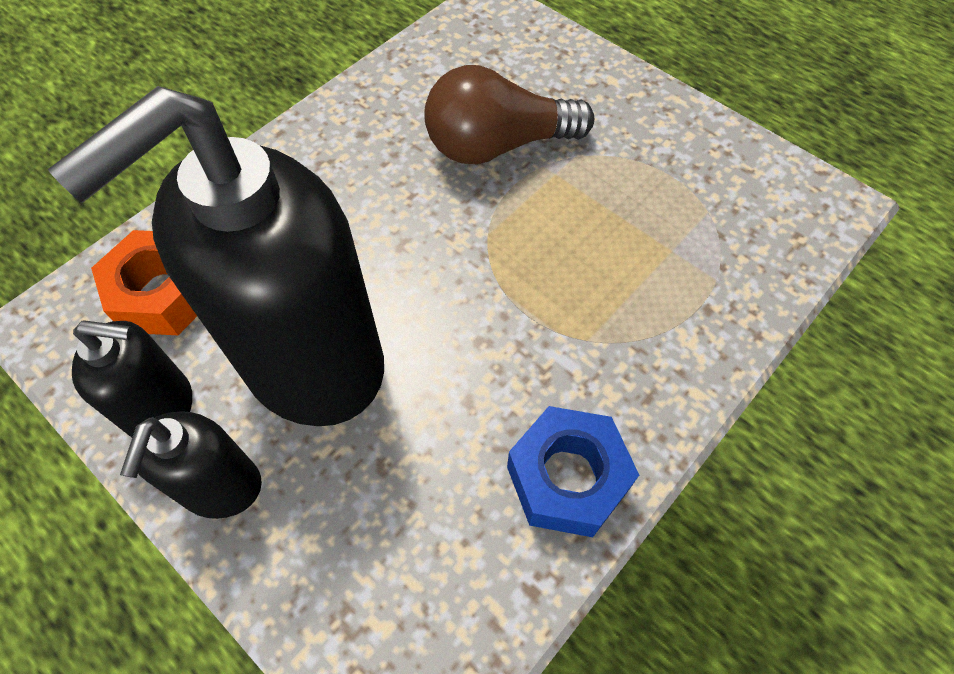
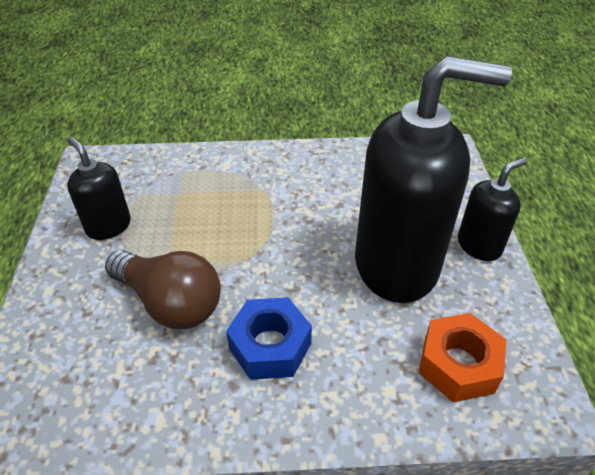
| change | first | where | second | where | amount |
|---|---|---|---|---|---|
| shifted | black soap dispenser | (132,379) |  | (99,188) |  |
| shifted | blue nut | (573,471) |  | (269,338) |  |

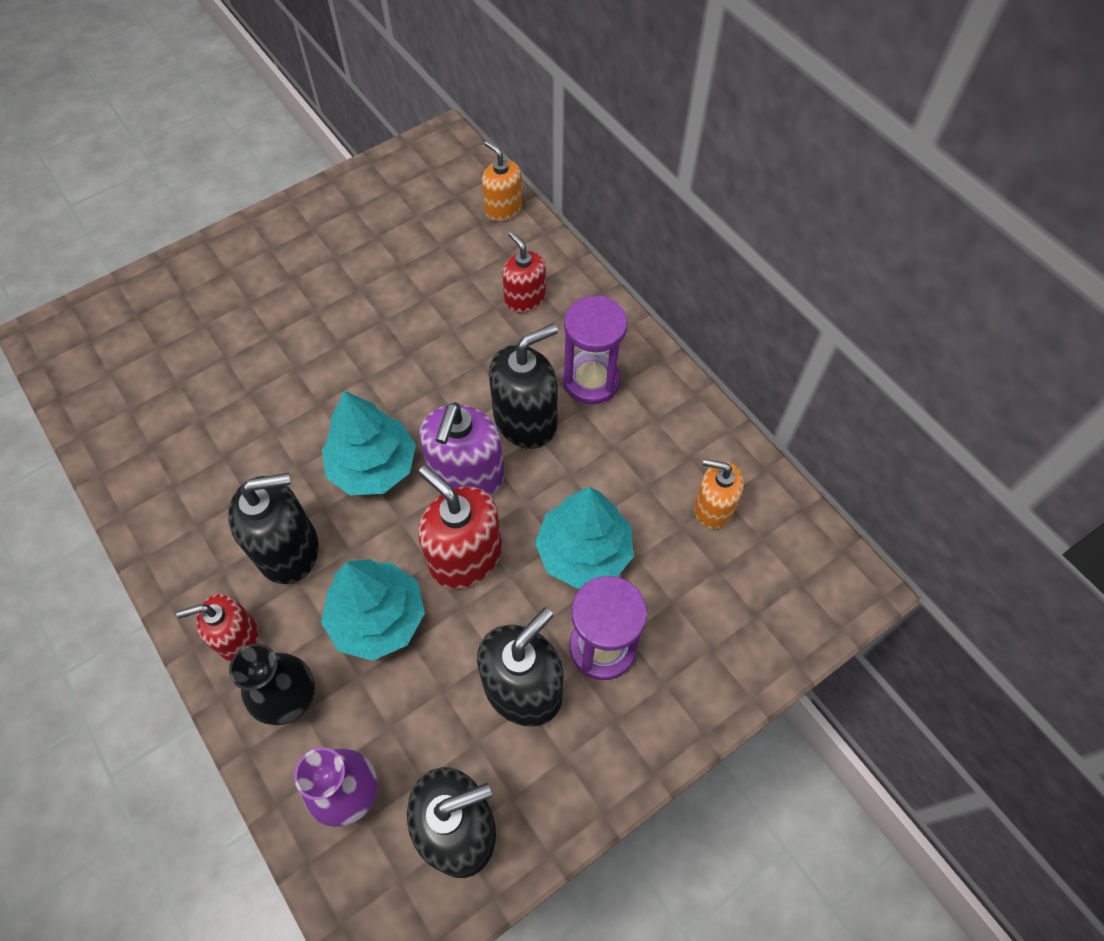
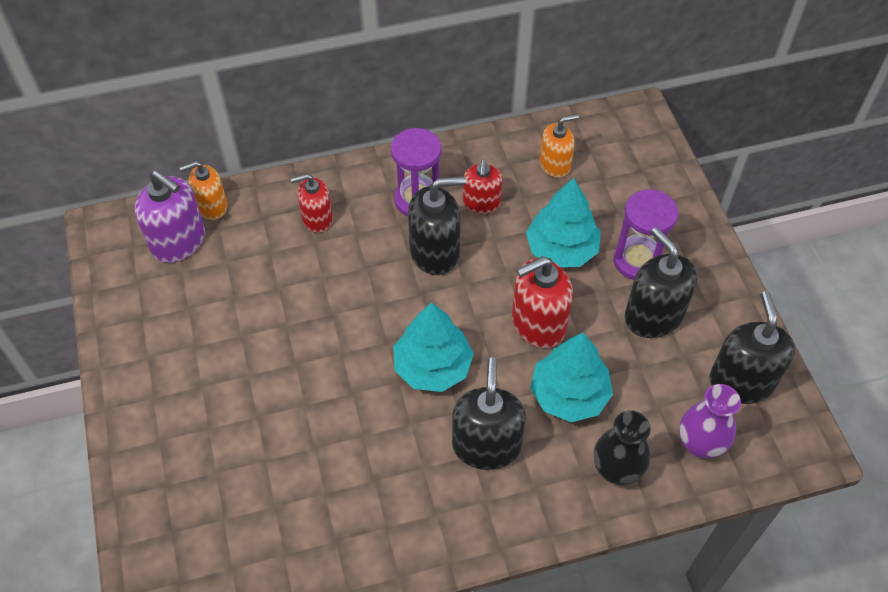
| change | first | where | second | where | amount |
|---|---|---|---|---|---|
| shifted | red soap dispenser | (217,628) |  | (482,186) |  |
| shifted | purple soap dispenser | (461,449) |  | (169,216) |  |
| rotated | black soap dispenser | (523,386) |  | (437,225) | 90 degrees clockwise |
| rotated | orange soap dispenser | (719,494) |  | (559,146) | 150 degrees counterclockwise |

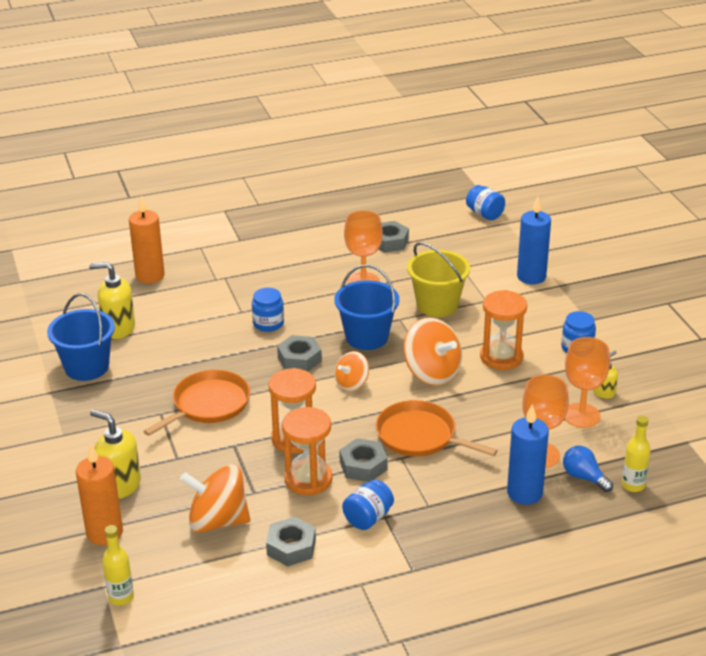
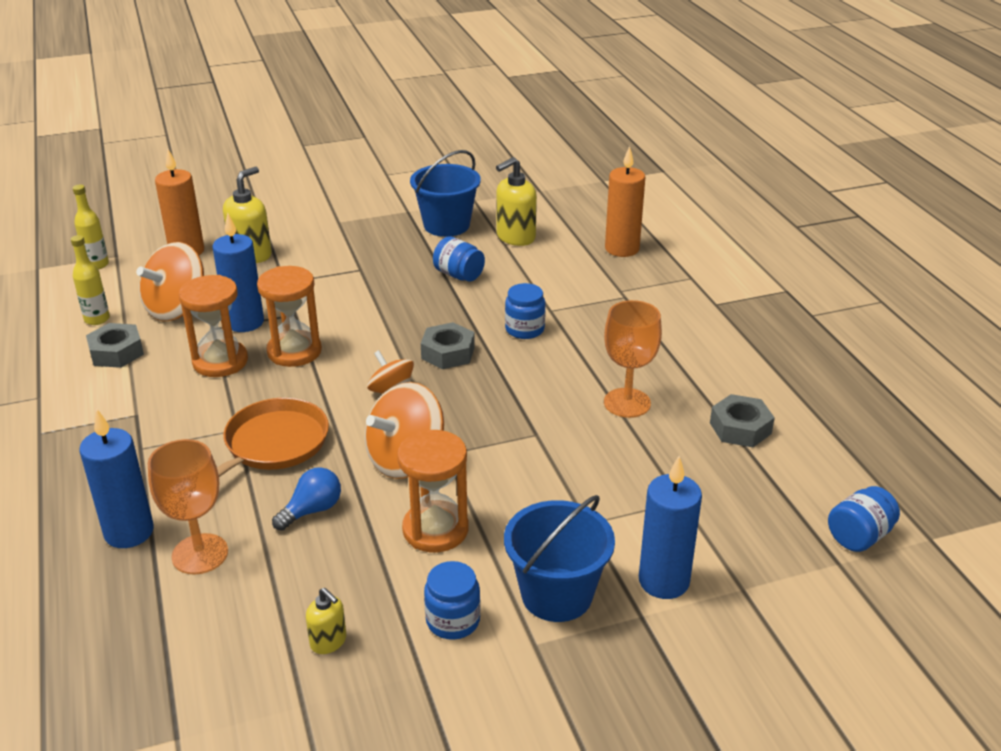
| change | first | where | second | where | amount |
|---|---|---|---|---|---|
| rotated | yellow soap dispenser | (112,300) |  | (516,201) | 135 degrees counterclockwise |
| gone | orange pan | (196,403) |  |  |  |
| rotated | orange spinning top | (215,498) |  | (170,281) | 150 degrees counterclockwise |
| shifted | blue bucket | (366,307) |  | (559,558) |  |
| gone | grey nut | (363,460) |  |  |  |
| shifted | blue jar | (368,504) |  | (459,259) |  |
| gone | yellow bucket | (438,279) |  |  |  |
| shifted | blue light bulb | (588,469) |  | (306,499) |  |
| gone | orange goblet | (587,382) |  |  |  |
| shifted | yellow bottle | (636,454) |  | (90,280) |  |
| new |  |  | blue candle | (238,272) |  |

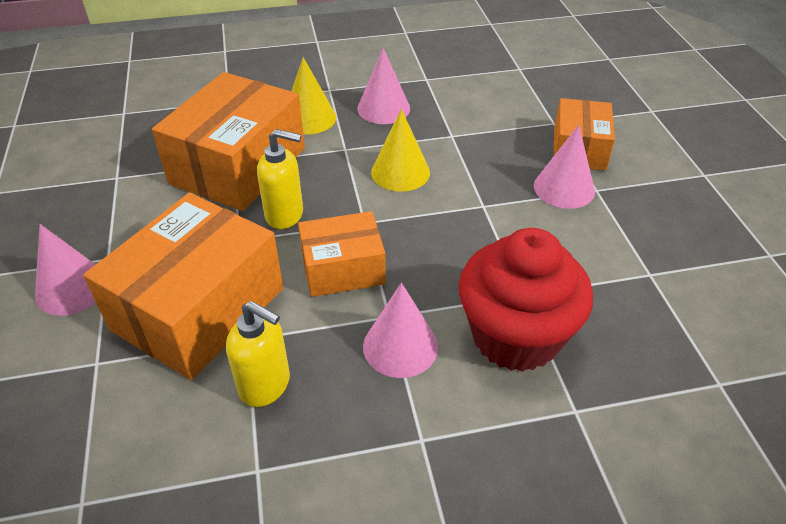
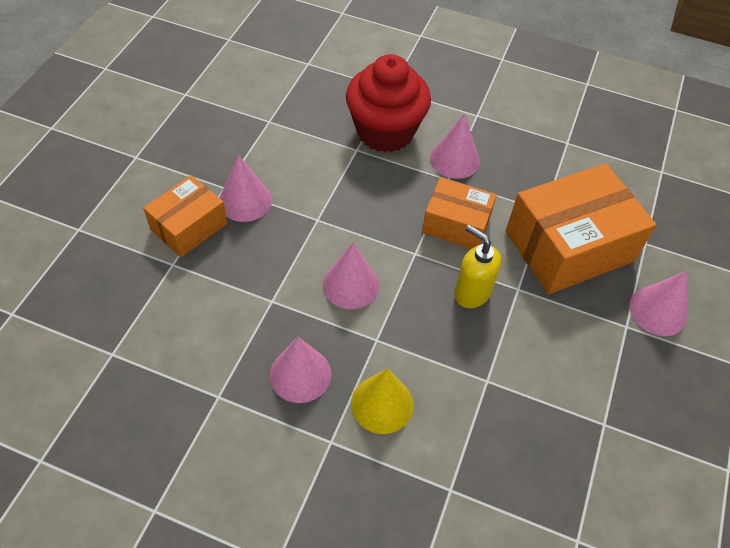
| change | first | where | second | where | amount |
|---|---|---|---|---|---|
| gone | orange box | (228,141) |  |  |  |
| gone | yellow soap dispenser | (258,354) |  |  |  |
| repainted | yellow cone | (400,150) | pink cone | (351,276) |  |

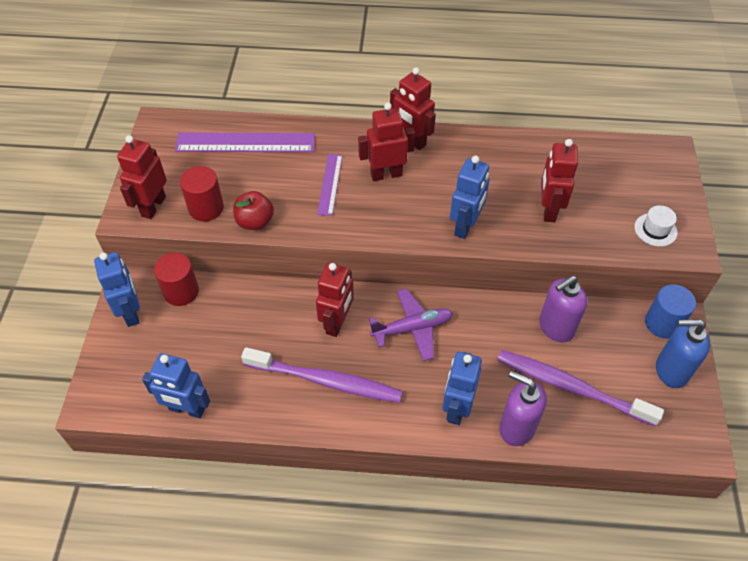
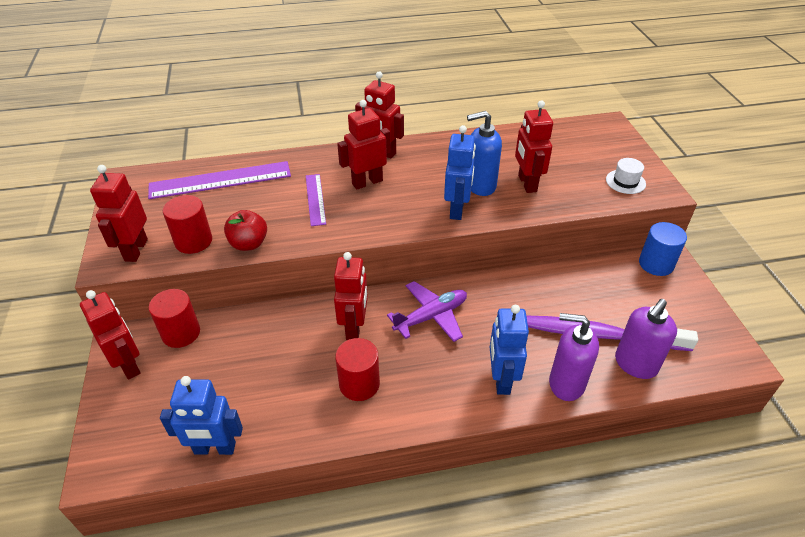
| change | first | where | second | where | amount |
|---|---|---|---|---|---|
| repainted | blue robot | (117,289) | red robot | (110,335) |  |
| swapped | purple toothbrush | (322,375) | red cylinder | (357,369) |  |
| shifted | purple soap dispenser | (563,309) |  | (646,339) |  |
| shifted | blue soap dispenser | (683,354) |  | (484,153) |  |

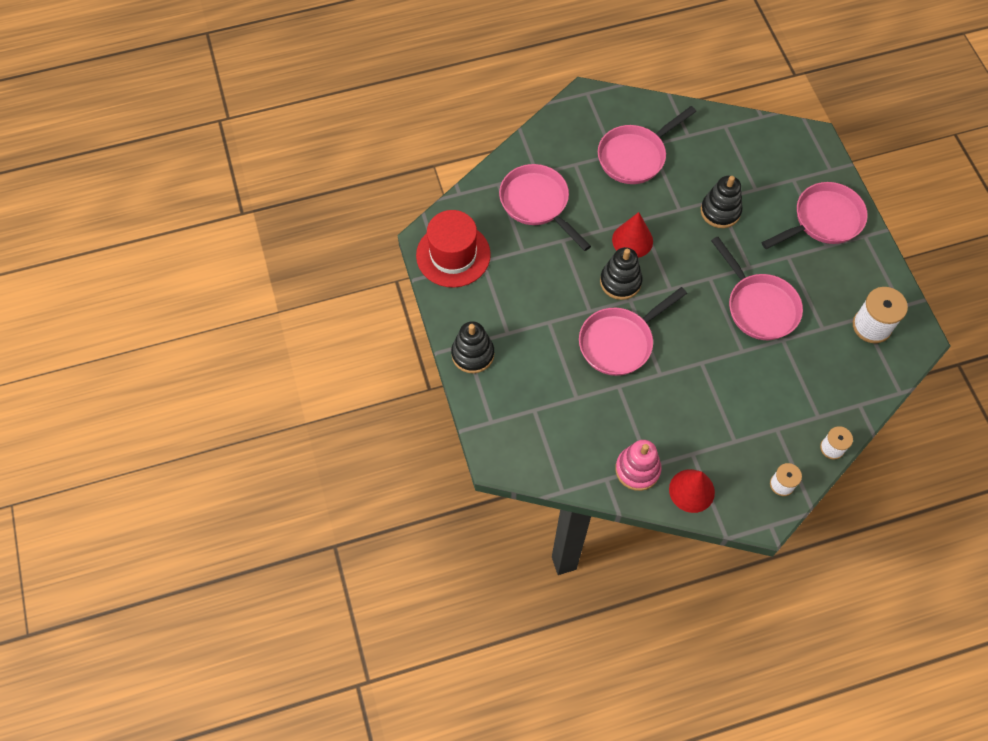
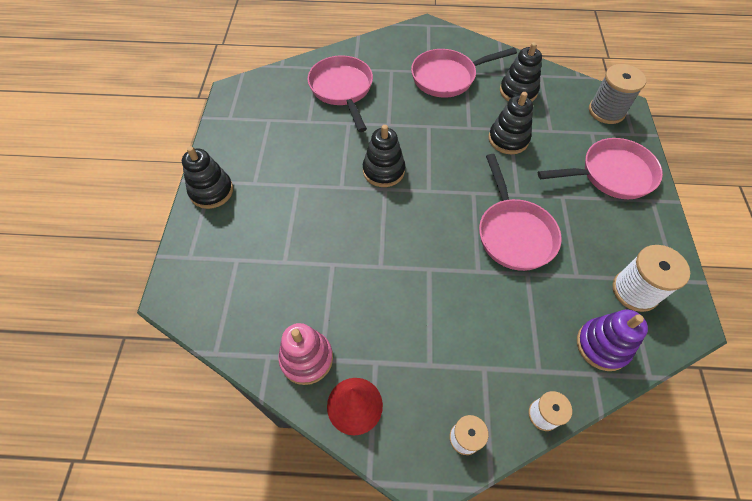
| change | first | where | second | where | amount |
|---|---|---|---|---|---|
| gone | red hat | (453,249) |  |  |  |
| gone | pink pan | (633,331) |  |  |  |
| gone | red cone | (632,235) |  |  |  |
| new |  |  | black stacking toy | (521,71) |  |
| new |  |  | purple stacking toy | (612,340) |  |
| new |  |  | grey spool | (617,94) |  |

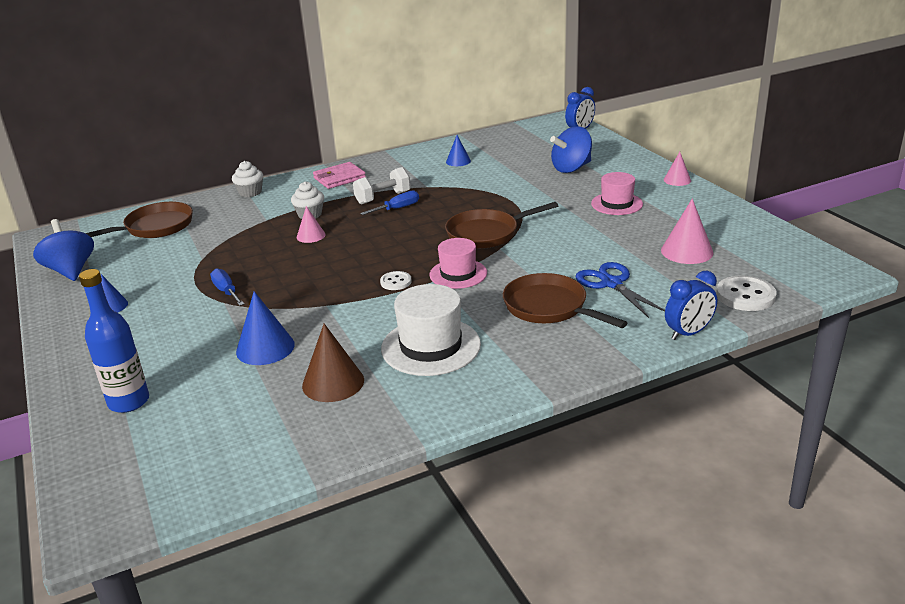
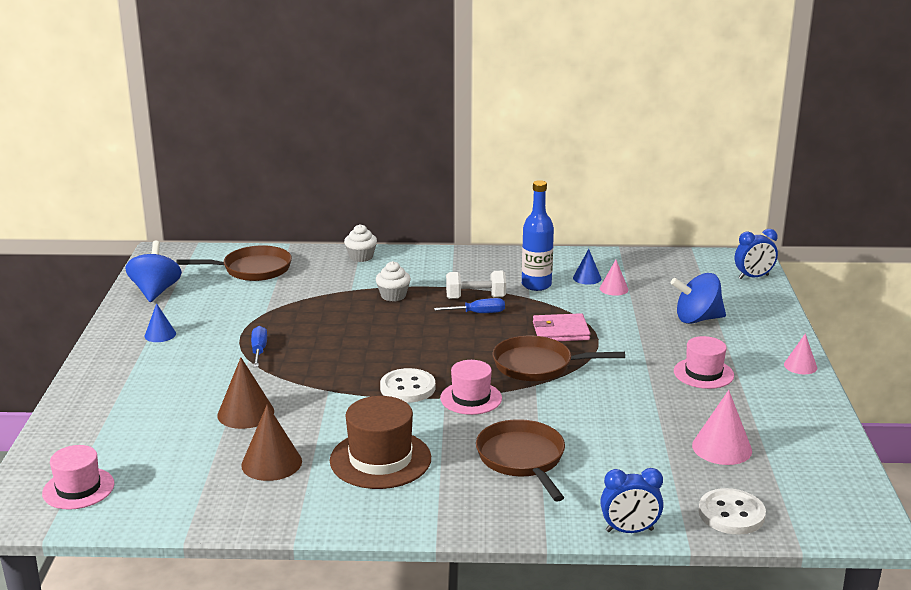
| change | first | where | second | where | amount |
|---|---|---|---|---|---|
| shifted | blue bottle | (114,341) |  | (538,235) |  |
| repainted | blue cone | (265,328) | brown cone | (245,393) |  |
| shifted | pink cone | (311,224) |  | (614,278) |  |
| shifted | pink wallet | (339,175) |  | (561,327) |  |
| scaled | white button | (396,280) |  | (407,385) | x1.70 |
| repainted | white hat | (431,330) | brown hat | (380,442) |  |
| gone | blue scissors | (620,290) |  |  |  |
| new |  |  | pink hat | (78,477) |  |

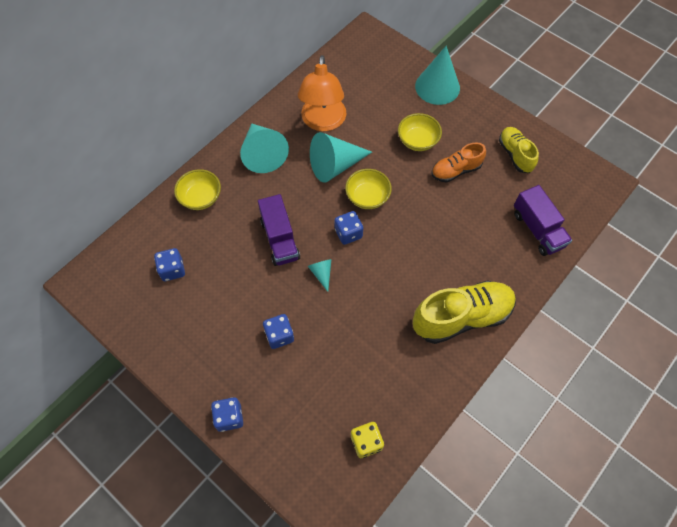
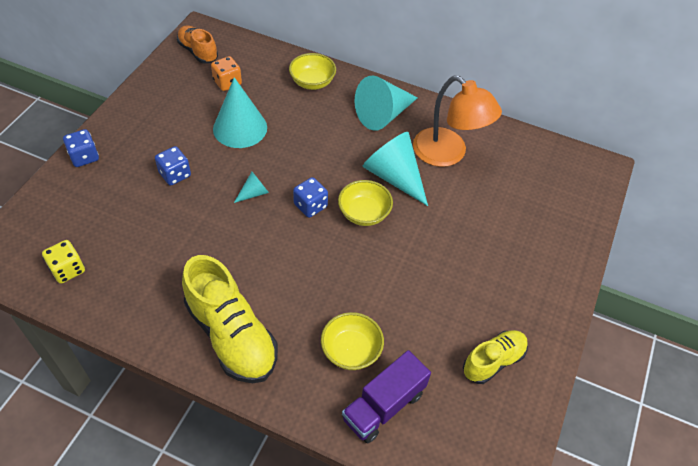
| change | first | where | second | where | amount |
|---|---|---|---|---|---|
| repainted | blue dice | (169,264) | orange dice | (226,73) |  |
| gone | purple truck | (279,230) |  |  |  |
| rotated | orange lamp | (322,93) |  | (457,121) | 120 degrees counterclockwise |
| shifted | yellow bowl | (420,132) |  | (352,341) |  |
| shifted | turquoise cone | (437,75) |  | (240,112) |  |
| shifted | orange shoe | (458,162) |  | (197,45) |  |

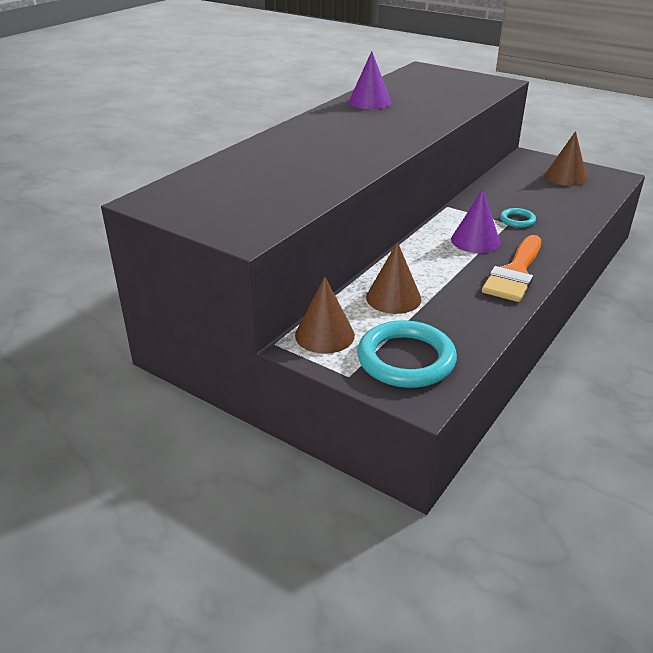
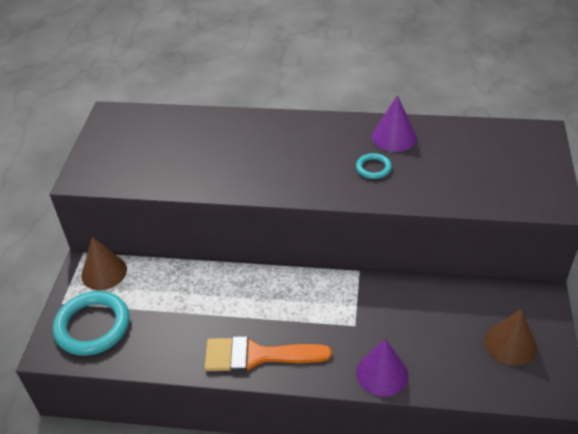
| change | first | where | second | where | amount |
|---|---|---|---|---|---|
| gone | brown cone | (394,278) |  |  |  |
| shifted | purple cone | (475,221) |  | (382,368) |  |
| shifted | turquoise ring | (518,218) |  | (374,166) |  |

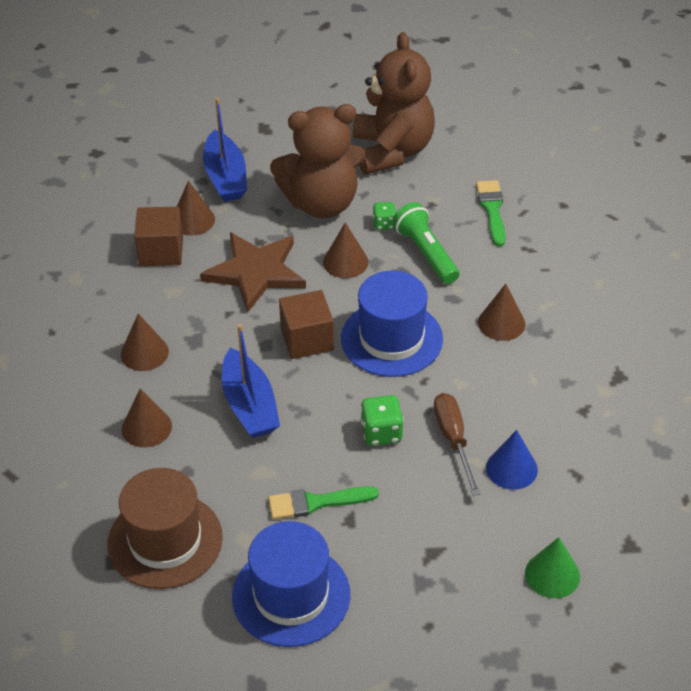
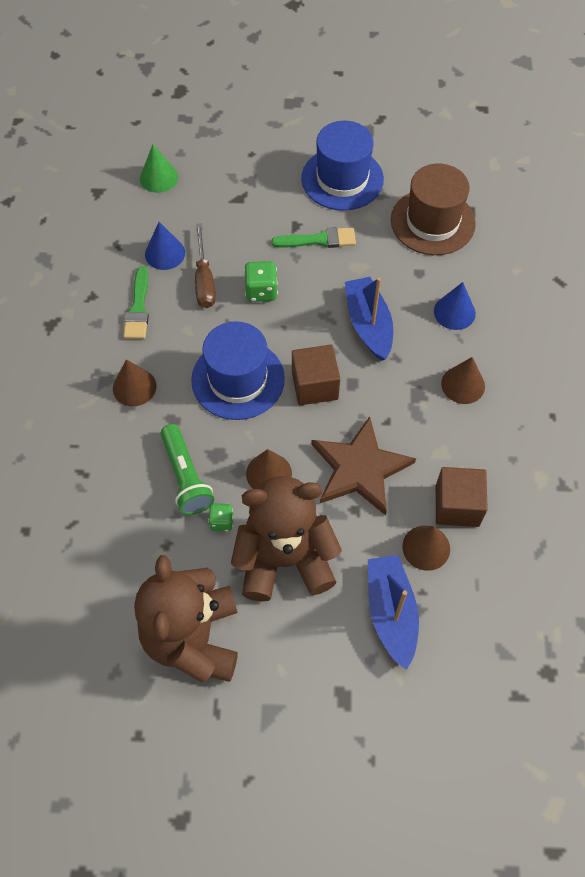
| change | first | where | second | where | amount |
|---|---|---|---|---|---|
| repainted | brown cone | (147,418) | blue cone | (455,306) |  |
| shifted | green brush | (491,213) |  | (136,302) |  |

